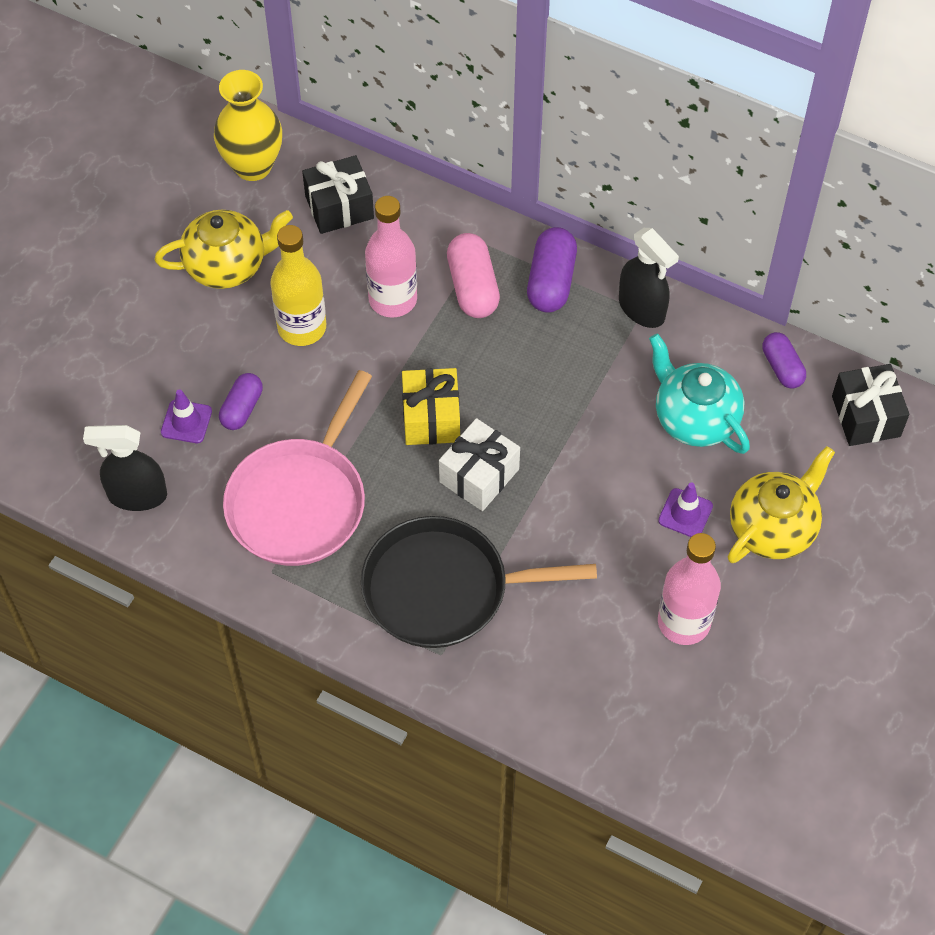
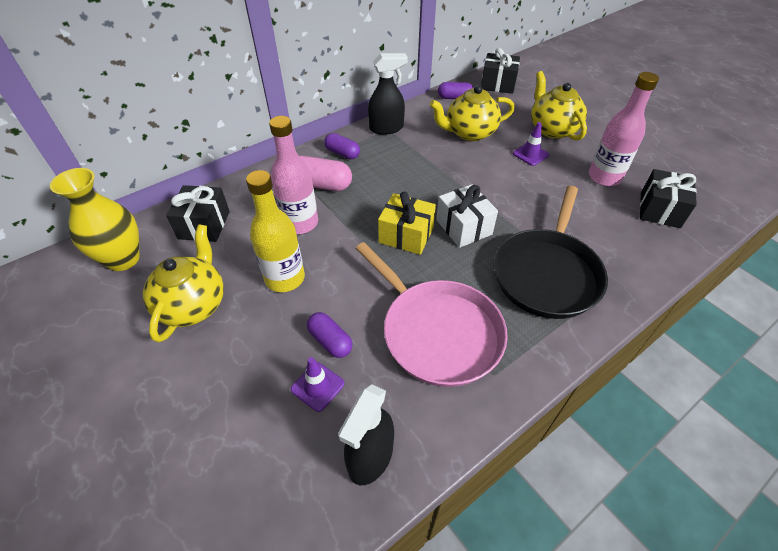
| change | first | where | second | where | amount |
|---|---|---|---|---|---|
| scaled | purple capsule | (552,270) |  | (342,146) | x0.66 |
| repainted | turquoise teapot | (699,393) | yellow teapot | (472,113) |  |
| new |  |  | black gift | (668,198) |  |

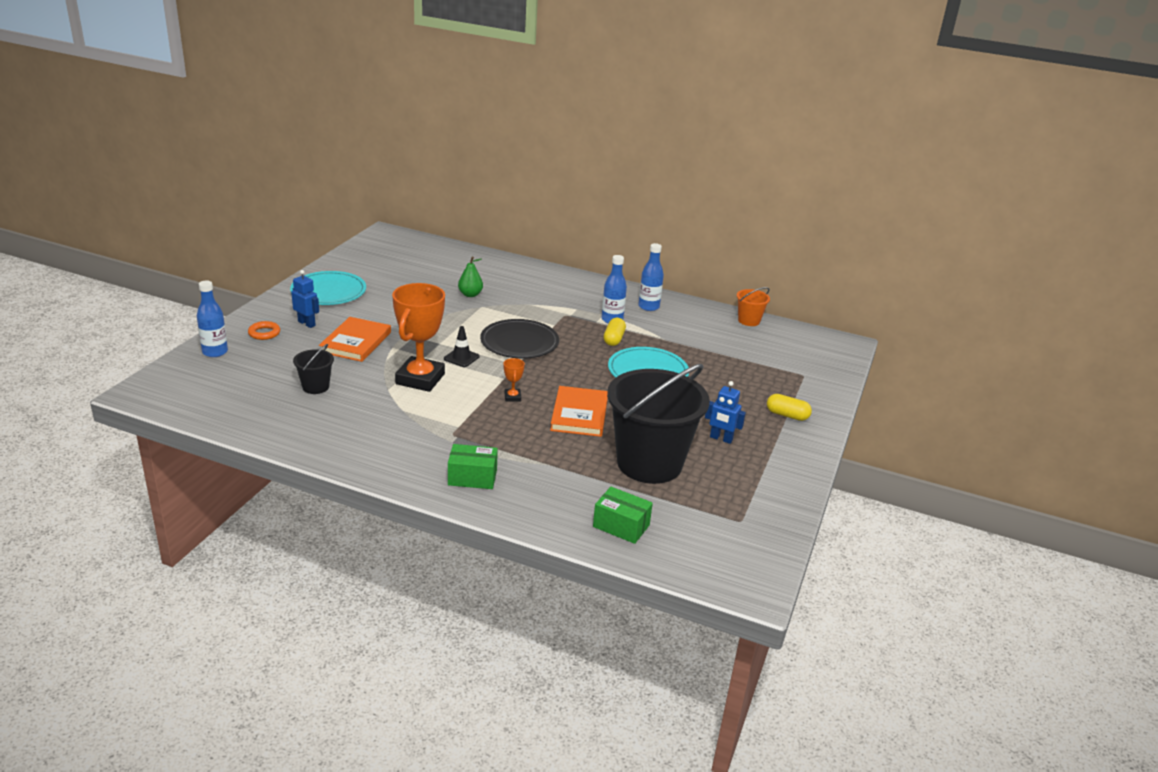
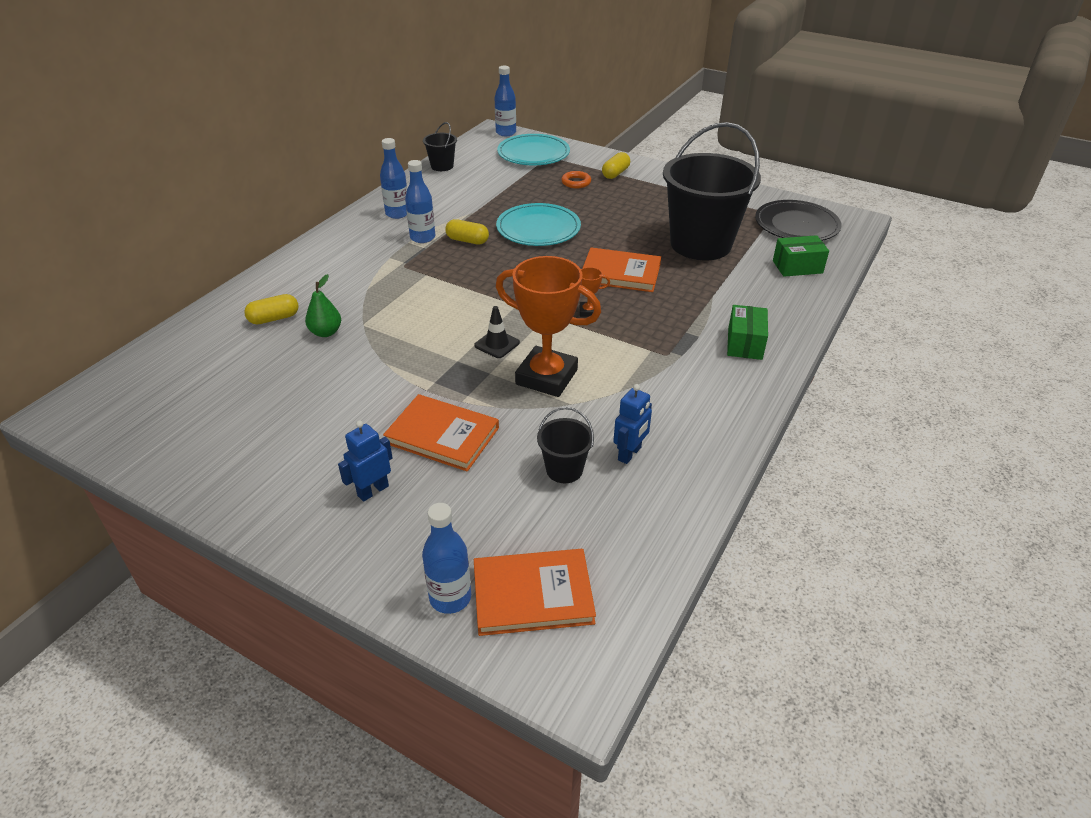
| change | first | where | second | where | amount |
|---|---|---|---|---|---|
| shifted | orange ring | (264,330) |  | (576,179) |  |
| shifted | turquoise plate | (328,288) |  | (533,149) |  |
| shifted | black plate | (519,339) |  | (798,220) |  |
| rotated | green box | (623,515) |  | (801,256) | 45 degrees clockwise |
| shifted | blue robot | (725,412) |  | (632,424) |  |
| repainted | orange bucket | (753,306) | black bucket | (440,146) |  |
| new |  |  | yellow capsule | (271,309) |  |
| new |  |  | orange book | (535,592) |  |
| new |  |  | blue bottle | (505,100) |  |

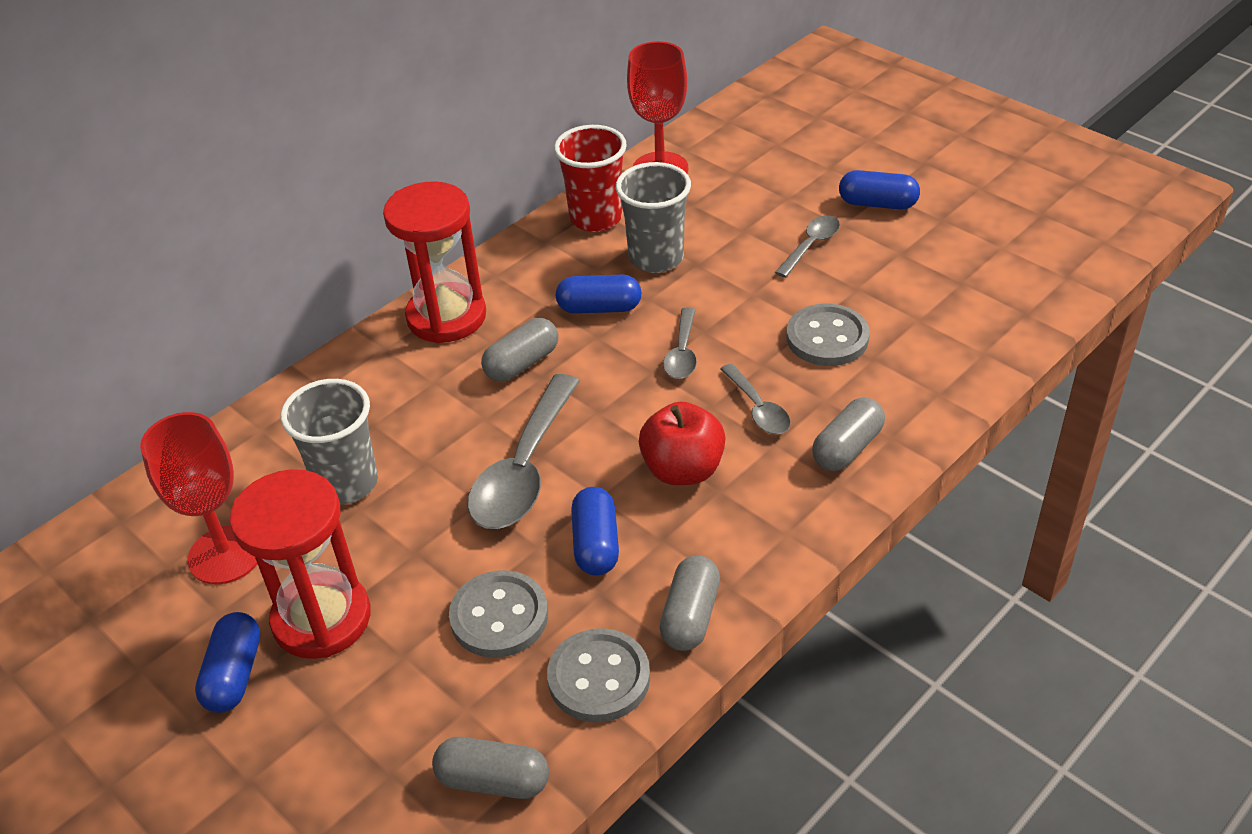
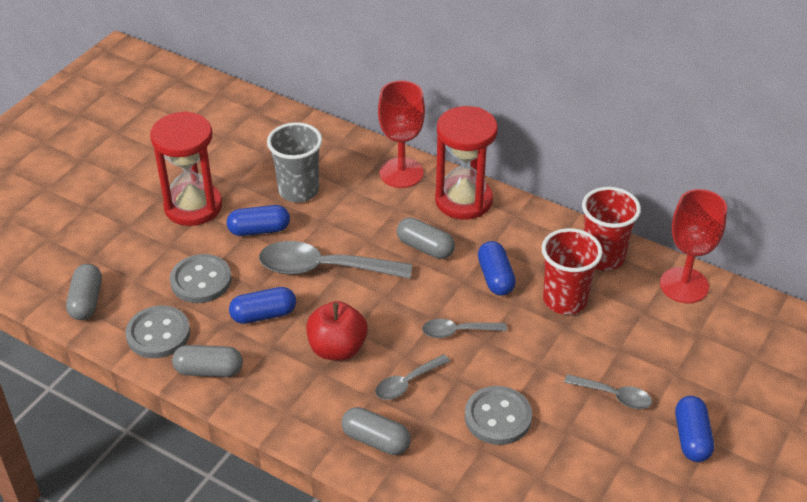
| change | first | where | second | where | amount |
|---|---|---|---|---|---|
| shifted | red goblet | (198,498) |  | (401,134) |  |
| shifted | blue capsule | (227,662) |  | (258,220) |  |
| repainted | grey cup | (653,217) | red cup | (572,271) |  |

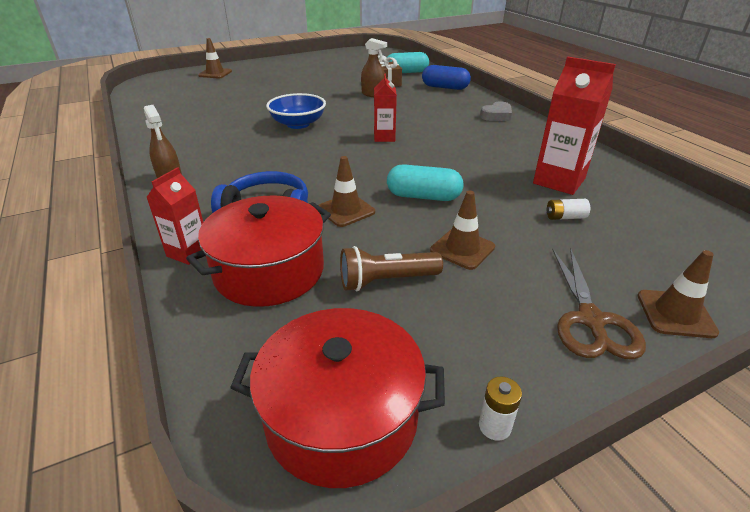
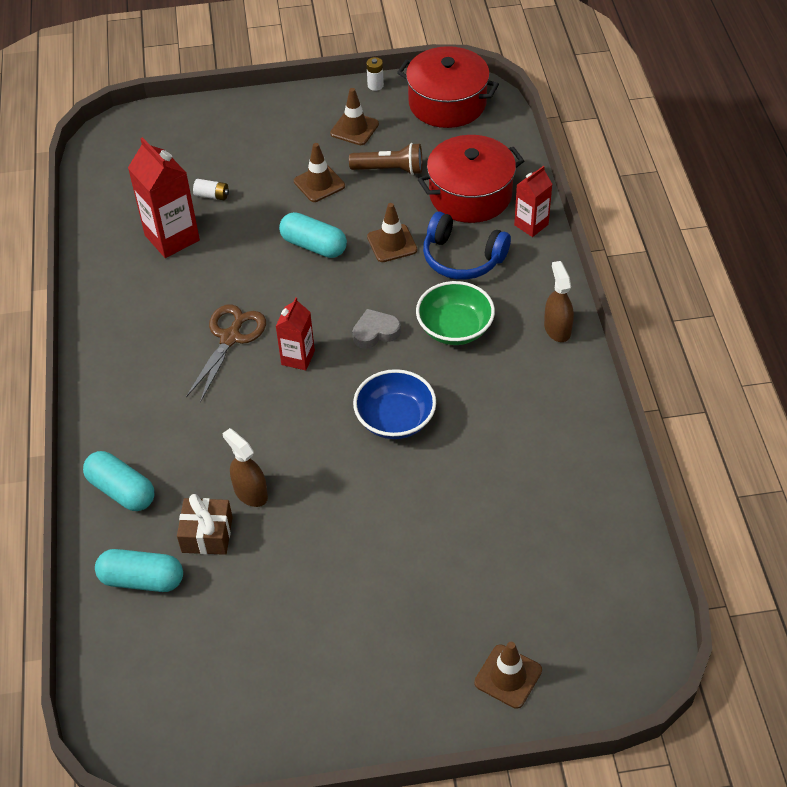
| change | first | where | second | where | amount |
|---|---|---|---|---|---|
| repainted | blue capsule | (446,77) | turquoise capsule | (118,481) |  |
| shifted | grey heart | (496,111) |  | (376,329) |  |
| shifted | brown scissors | (599,303) |  | (226,353) |  |
| shifted | brown traffic cone | (678,294) |  | (354,116) |  |
| new |  |  | green bowl | (455,313) |  |

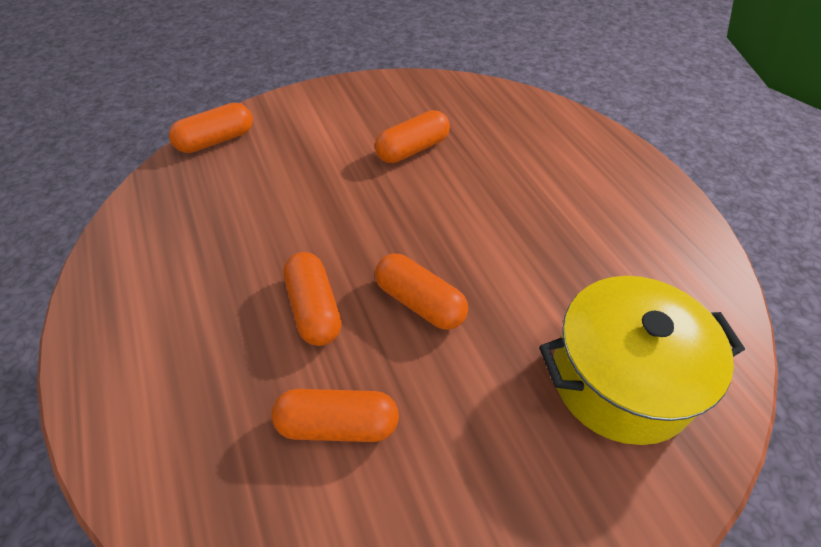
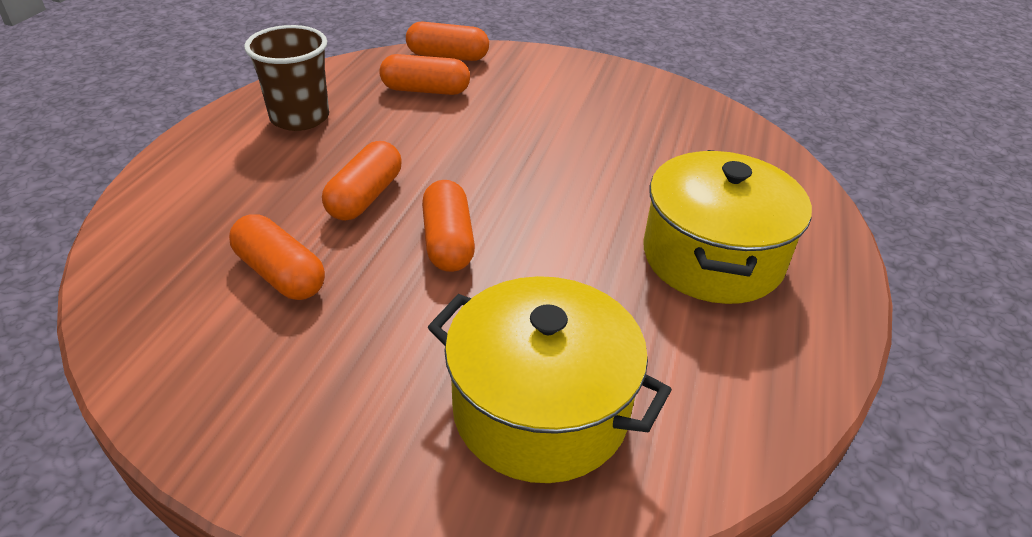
| change | first | where | second | where | amount |
|---|---|---|---|---|---|
| shifted | orange capsule | (412,136) |  | (424,74) |  |
| new |  |  | brown cup | (286,78) |  |
| new |  |  | yellow pot | (728,227) |  |

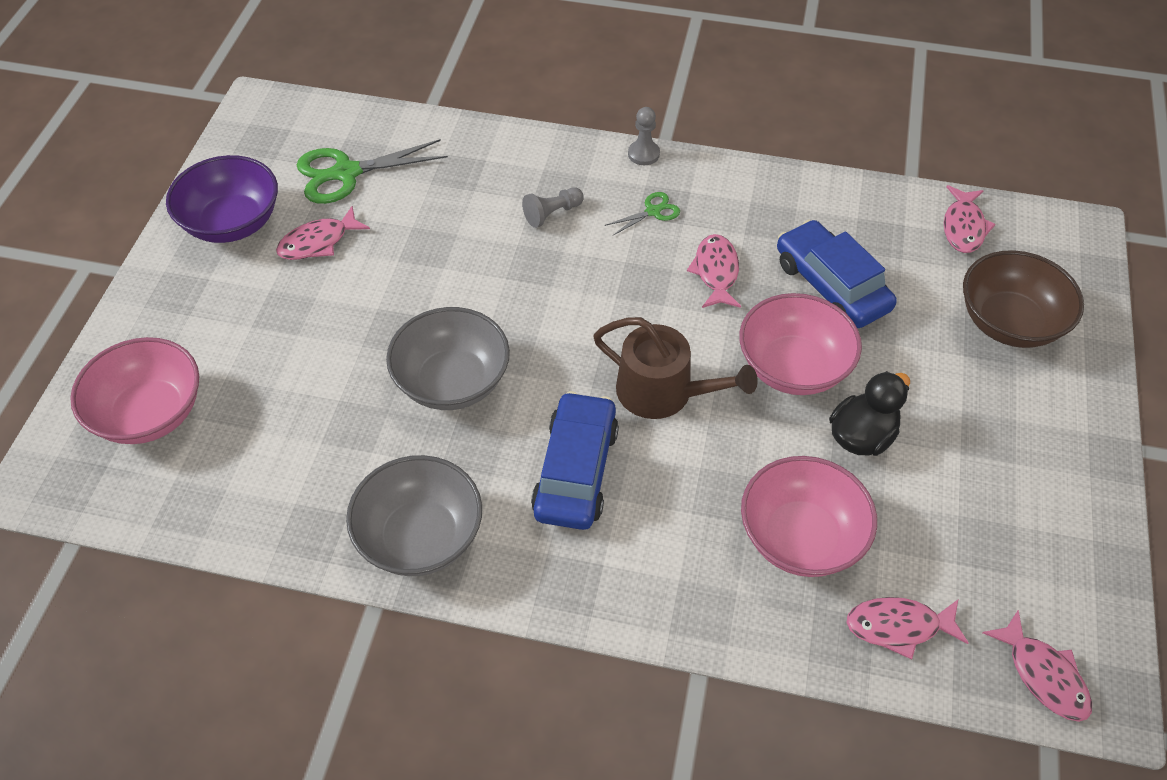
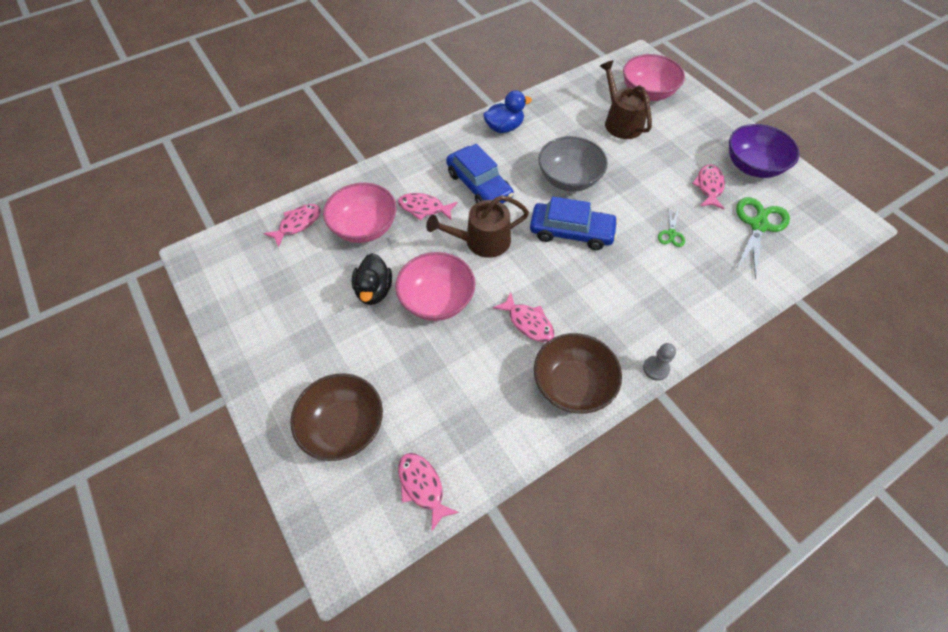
| change | first | where | second | where | amount |
|---|---|---|---|---|---|
| swapped | grey bowl | (414,515) | blue duck | (507,111) |  |
| gone | grey pawn | (553,207) |  |  |  |
| shifted | green scissors | (642,213) |  | (671,227) |  |
| shifted | blue car | (837,274) |  | (574,223) |  |
| shifted | pink fish | (1037,666) |  | (428,206) |  |
| new |  |  | brown bowl | (578,373) |  |
| new |  |  | brown watering can | (626,99) |  |

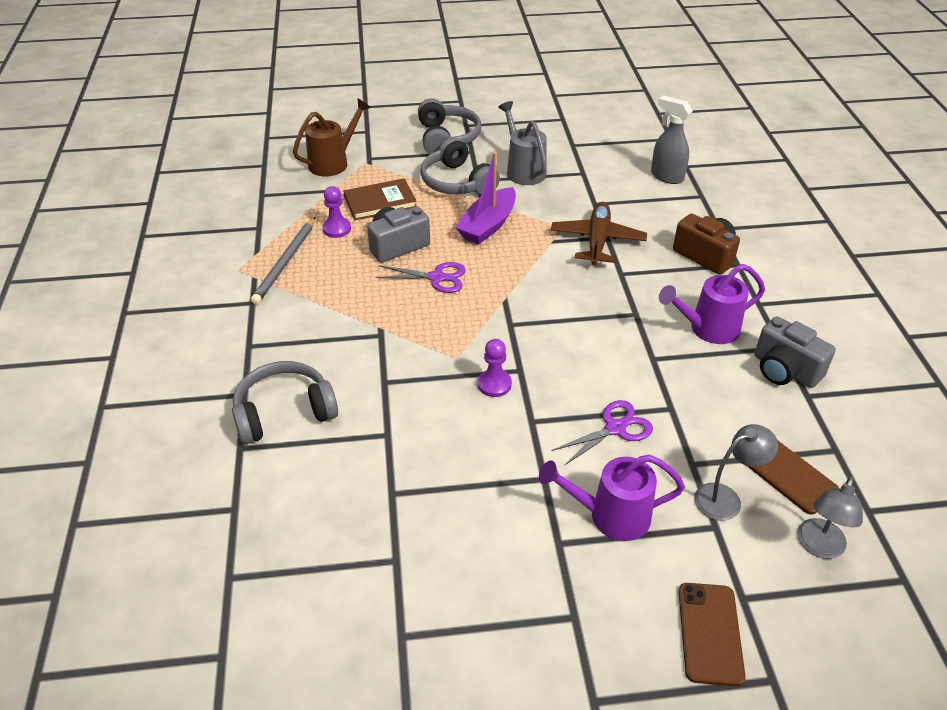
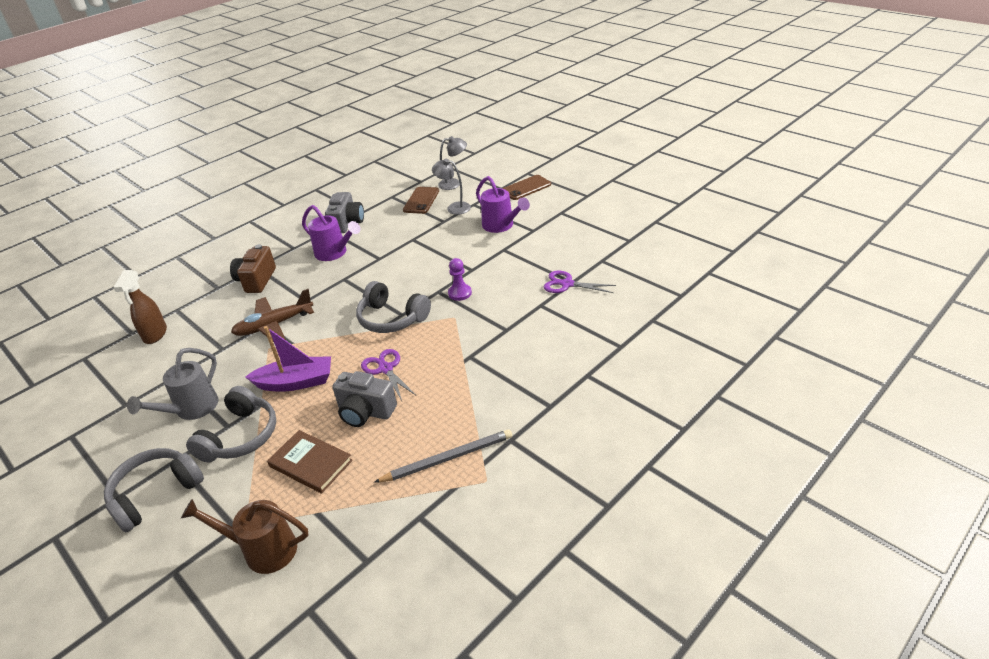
| change | first | where | second | where | amount |
|---|---|---|---|---|---|
| shifted | grey headphones | (285,402) |  | (393,307) |  |
| gone | purple pawn | (336,212) |  |  |  |
| shifted | purple scissors | (602,433) |  | (580,282) |  |
| repainted | grey spray bottle | (672,139) | brown spray bottle | (140,307) |  |

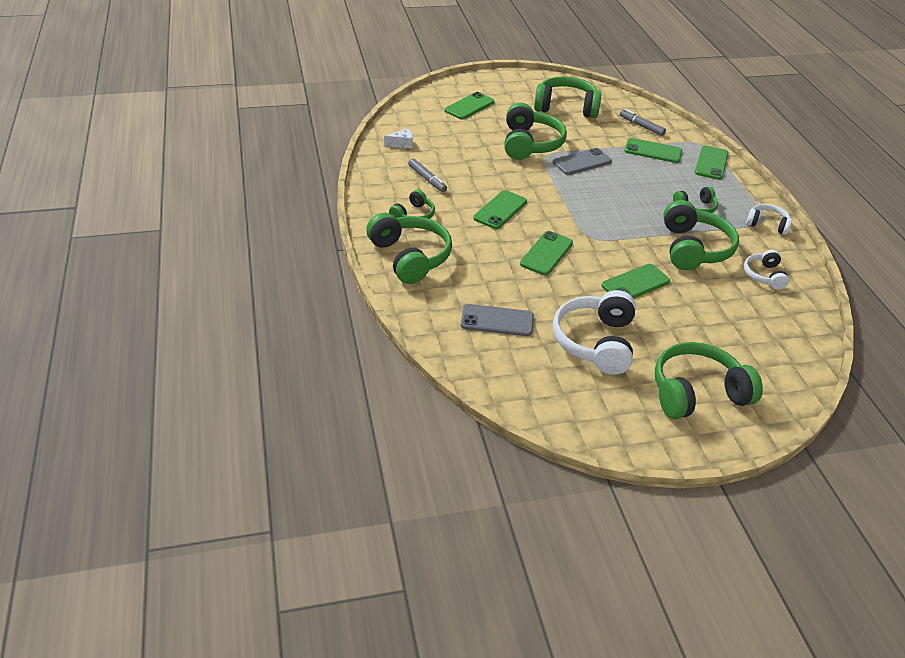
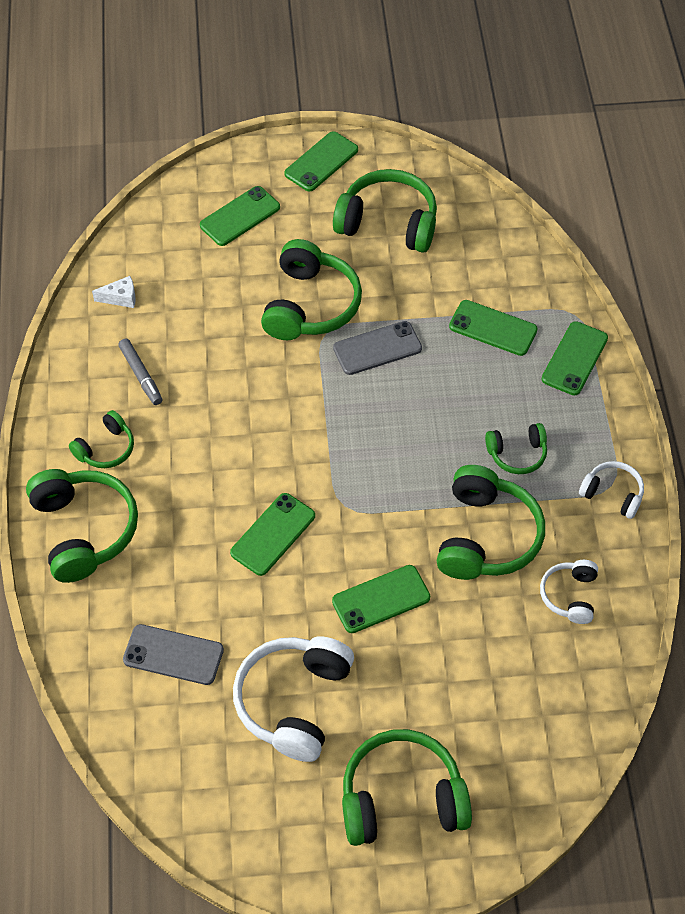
| change | first | where | second | where | amount |
|---|---|---|---|---|---|
| shifted | green phone | (500,209) |  | (321,161) |  |
| gone | grey marker | (643,122) |  |  |  |

